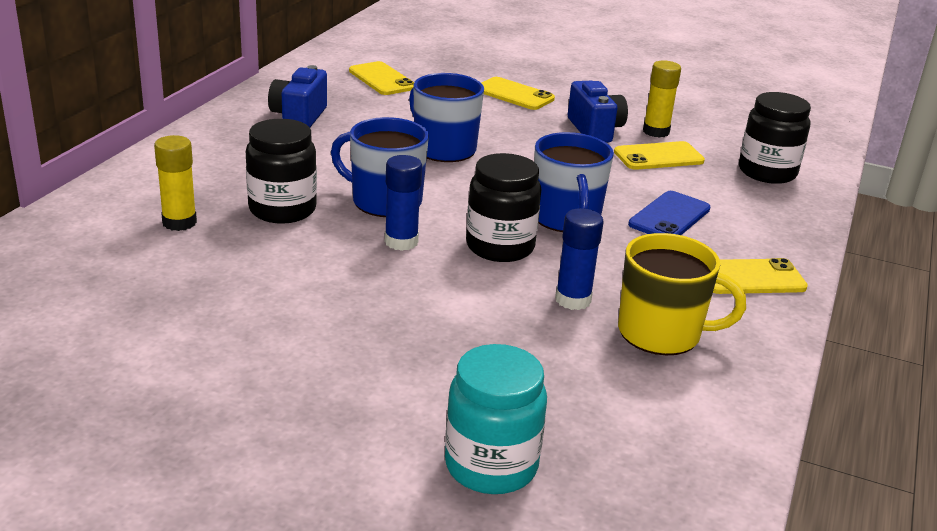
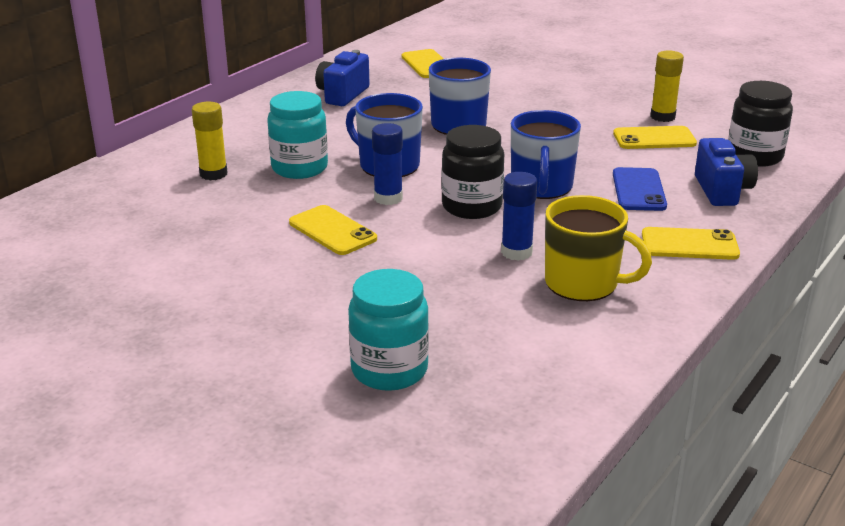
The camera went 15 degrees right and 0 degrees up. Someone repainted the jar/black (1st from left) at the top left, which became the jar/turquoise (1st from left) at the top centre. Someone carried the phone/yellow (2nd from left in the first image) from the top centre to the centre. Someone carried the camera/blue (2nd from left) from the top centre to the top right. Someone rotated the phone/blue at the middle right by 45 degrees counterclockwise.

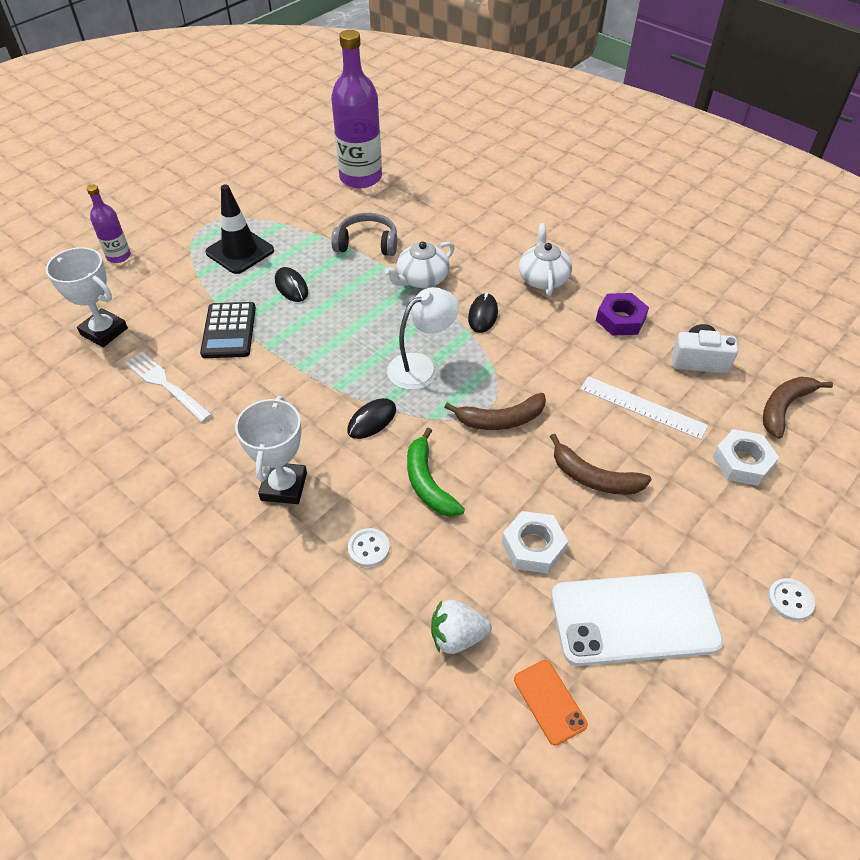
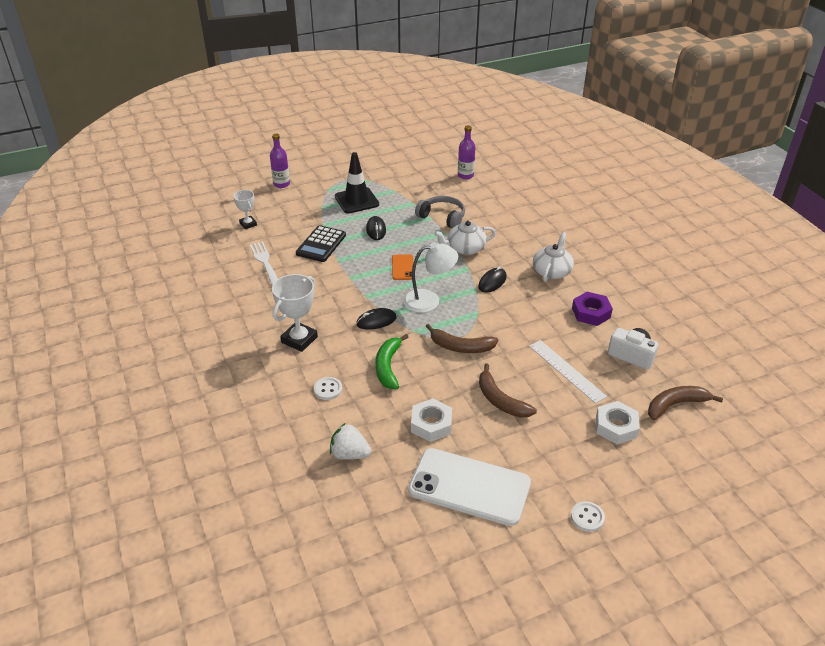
The camera went 25 degrees right and 10 degrees down. Someone scaled the trophy/white (1st from left) at the middle left by 0.60. Someone scaled the bottle/purple (2nd from left) at the top centre by 0.51. Someone carried the phone/orange from the bottom centre to the centre.

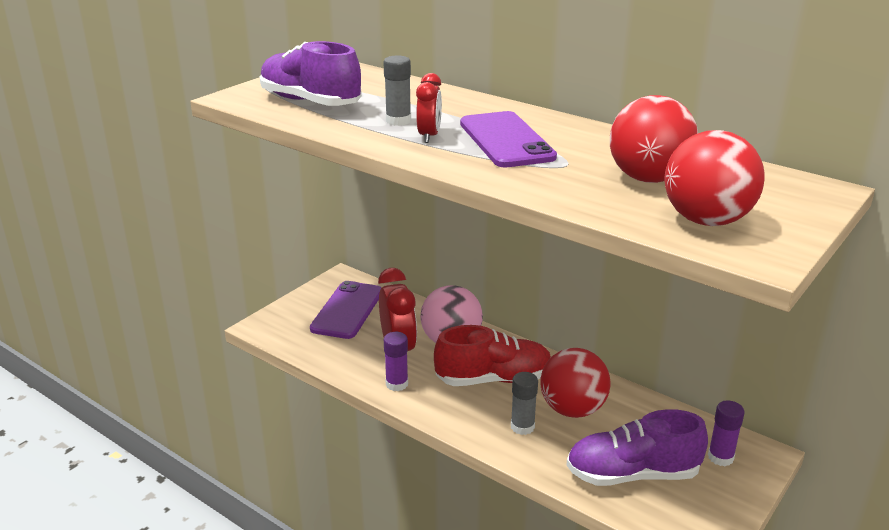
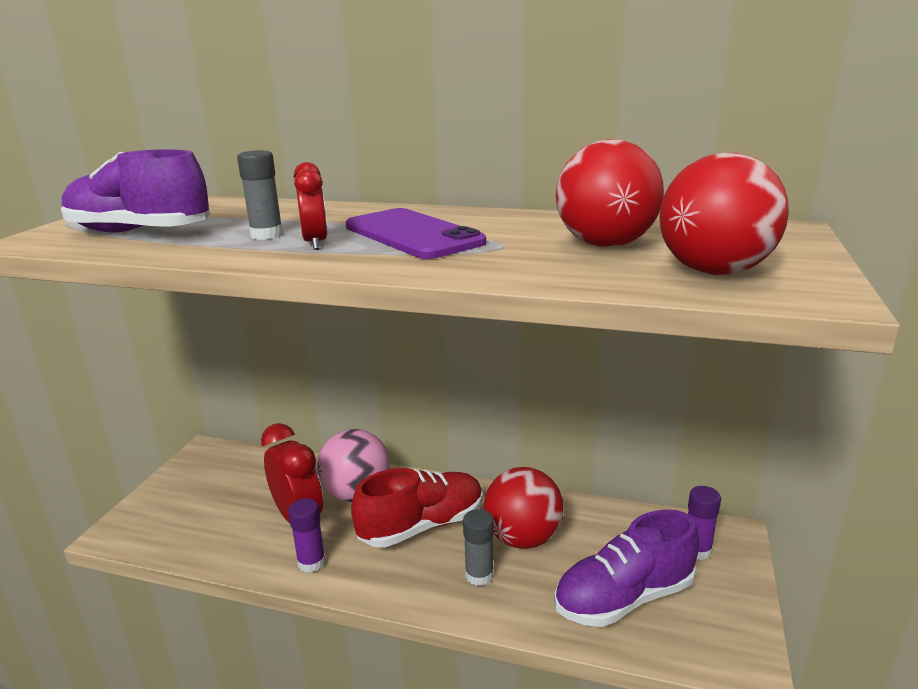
The camera went 20 degrees left and 5 degrees down. Someone took away the phone/purple (1st from left) at the centre.

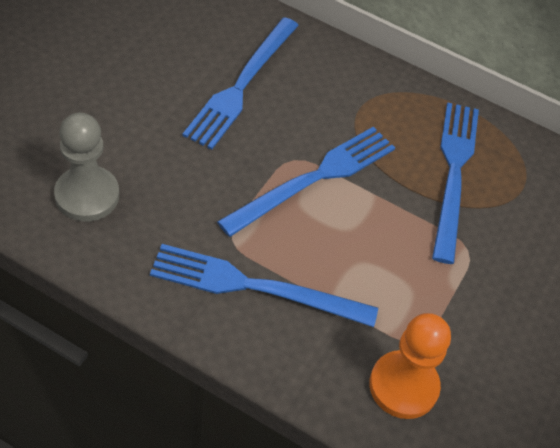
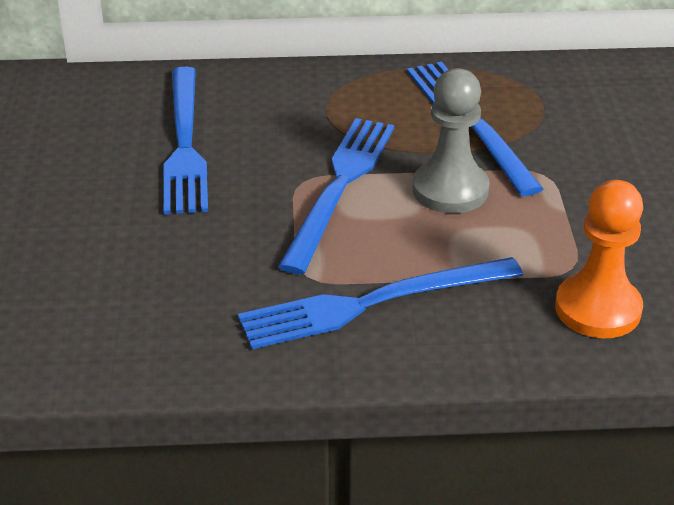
The camera went 25 degrees left and 15 degrees down. Someone carried the pawn/grey from the middle left to the top right.

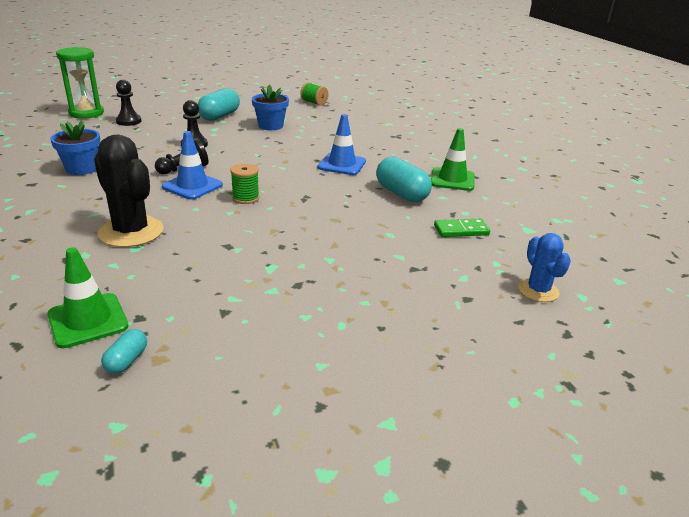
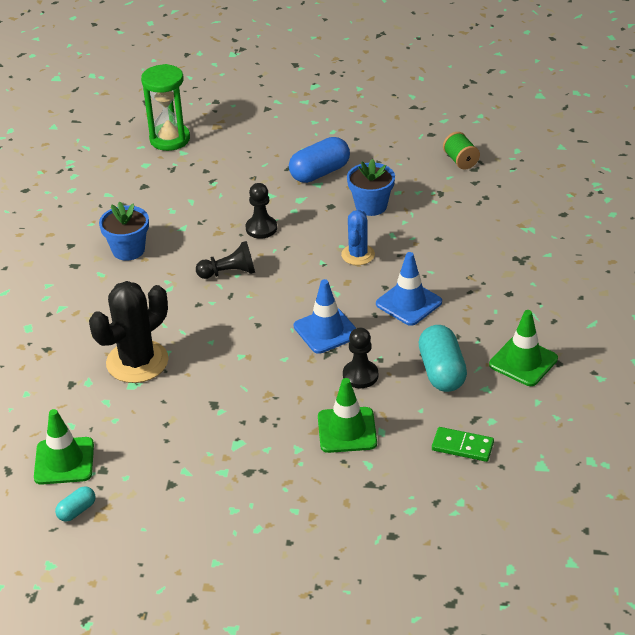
The camera went 30 degrees right and 10 degrees up. Someone rotated the cactus/black at the middle left by 60 degrees clockwise. Someone carried the pawn/black (1st from left in the first image) from the top left to the centre. Someone carried the traffic cone/blue (1st from left) from the top left to the centre. Someone repainted the capsule/turquoise (2nd from left) at the top left, which became the capsule/blue at the top centre. Someone took away the spool/green (1st from left) at the centre. Someone carried the cactus/blue from the middle right to the centre. Someone put down the traffic cone/green (2nd from left) at the centre.

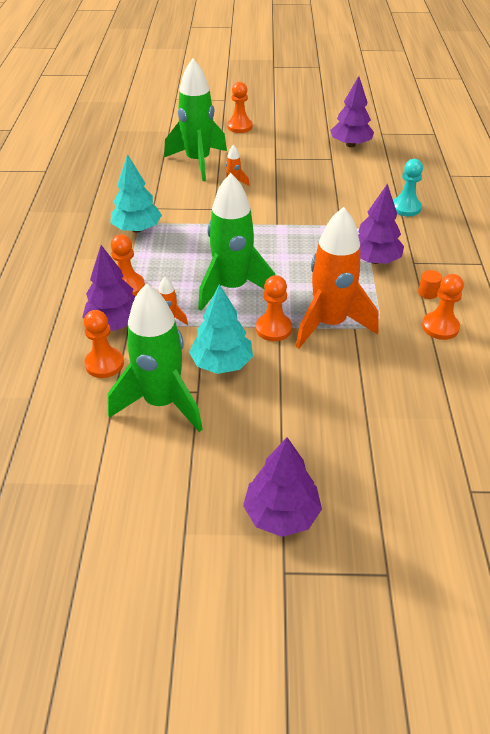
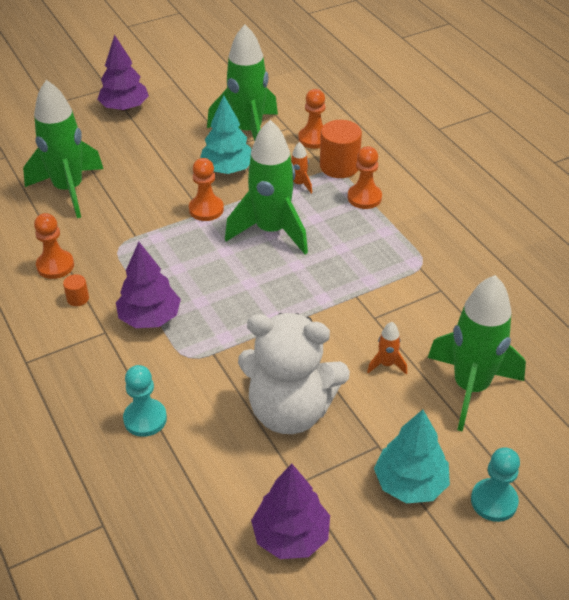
The camera went 150 degrees right and 0 degrees up. Someone swapped the tree/purple (1st from left) at the middle left for the cylinder/orange (2nd from left) at the top centre. Someone carried the tree/turquoise (1st from left in the first image) from the top left to the bottom right. Someone repainted the pawn/orange (3rd from left) at the top centre, which became the pawn/turquoise (2nd from left) at the bottom right. Someone took away the rocket/orange (3rd from left) at the middle right. Someone put down the rocket/green (1st from left) at the top left. Someone put down the teddy bear/white at the centre.

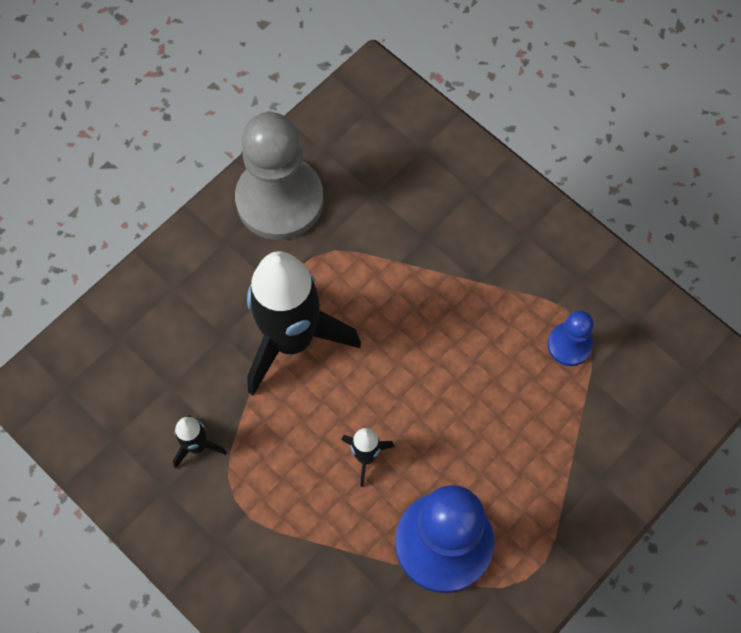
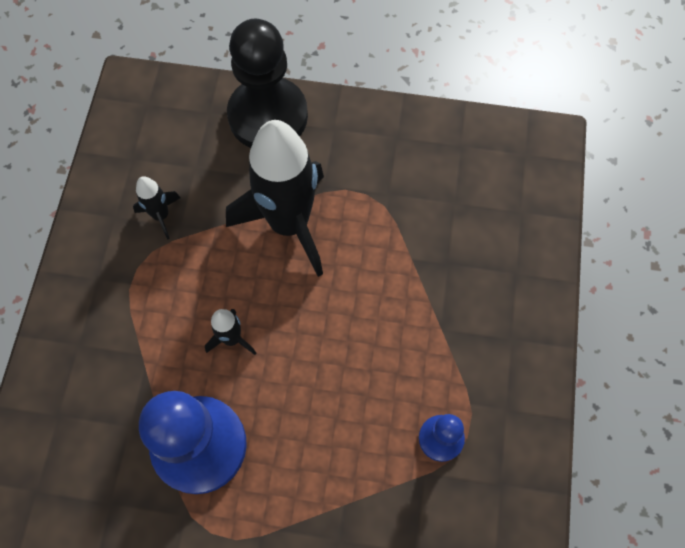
The camera went 55 degrees right and 0 degrees up. Someone took away the pawn/grey at the top centre. Someone put down the pawn/black at the top centre.

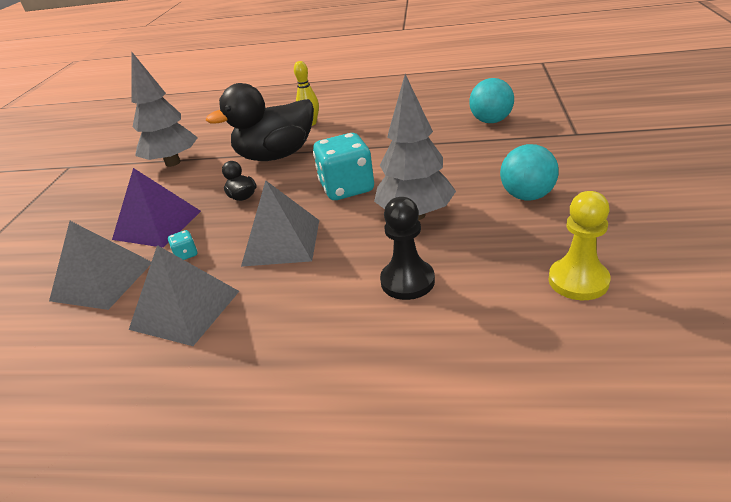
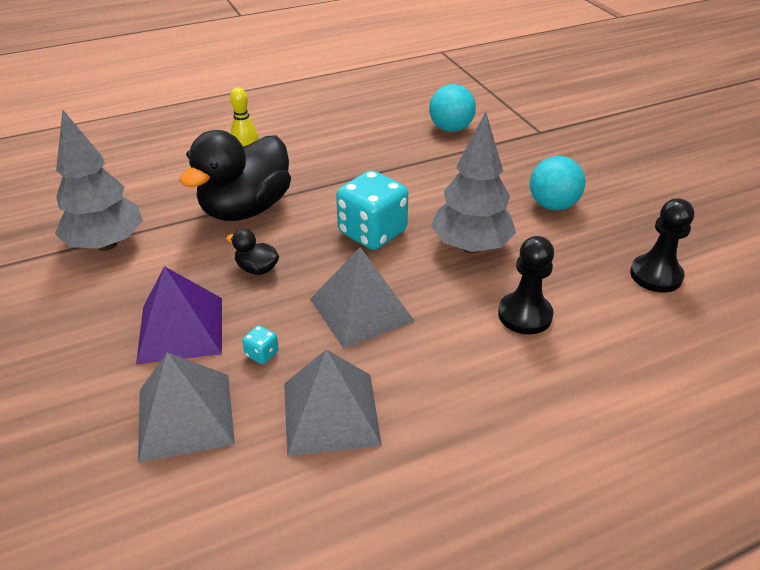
The camera went 35 degrees left and 5 degrees up. Someone repainted the pawn/yellow at the middle right, which became the pawn/black (2nd from left) at the middle right.

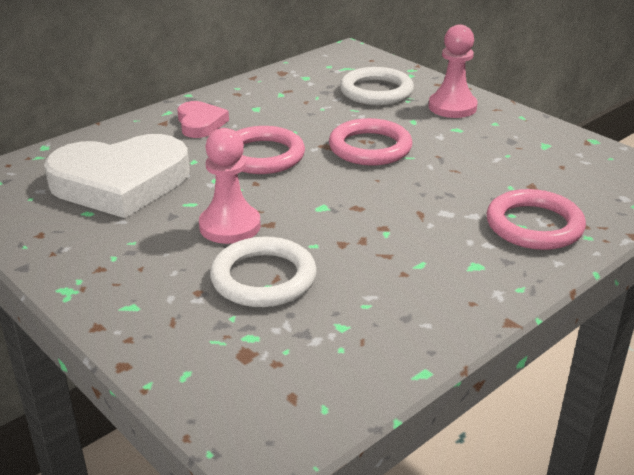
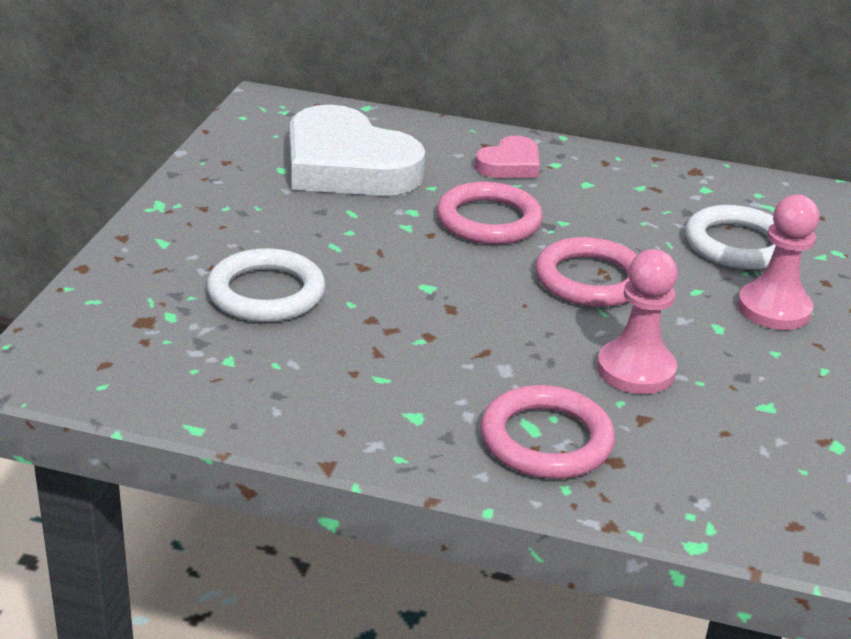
The camera went 55 degrees right and 0 degrees up. Someone carried the pawn/pink (1st from left) from the centre to the middle right.

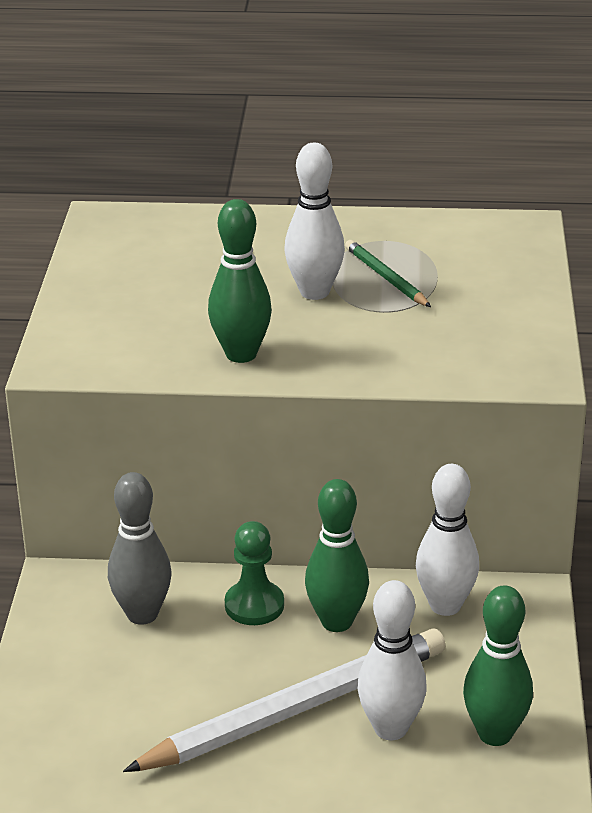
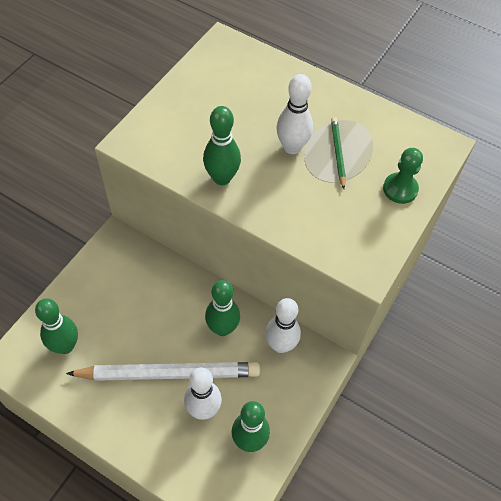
The camera went 25 degrees right and 25 degrees up. Someone took away the bowling pin/grey at the bottom left. Someone carried the pawn/green from the bottom centre to the middle right. Someone put down the bowling pin/green (1st from left) at the middle left.

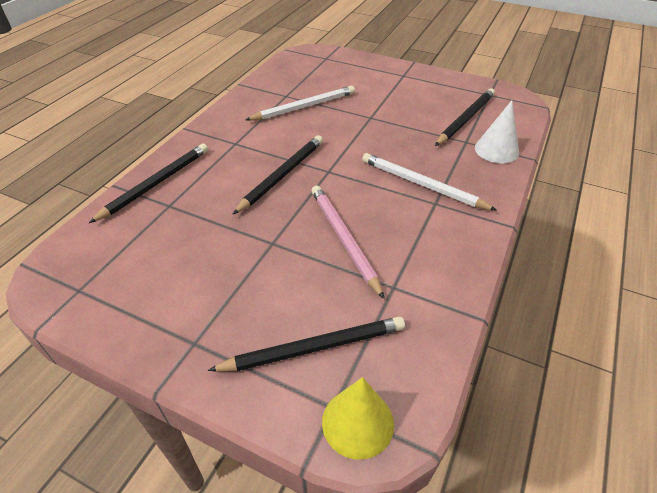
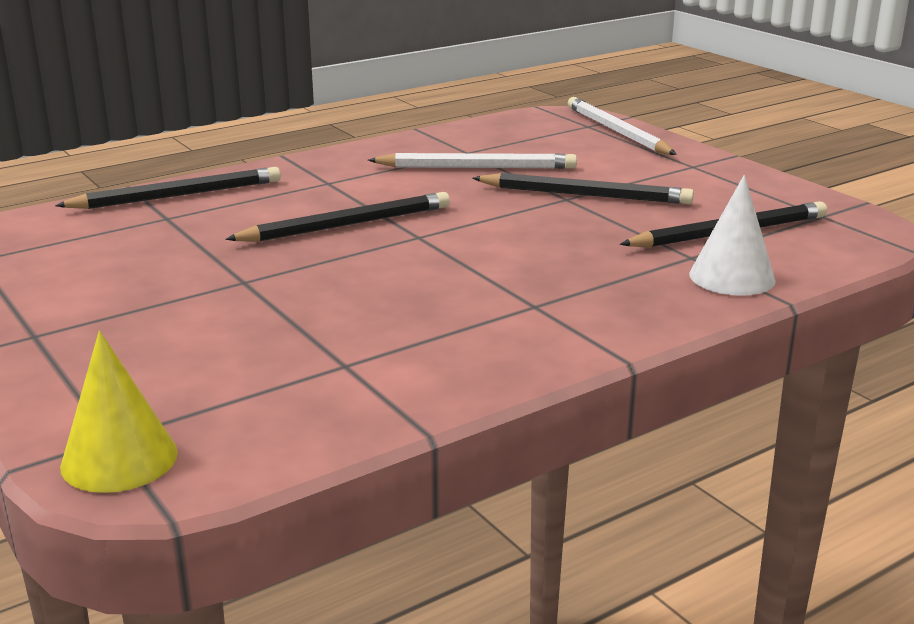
The camera went 30 degrees right and 20 degrees down. Someone carried the pencil/black (3rd from left) from the bottom centre to the top centre. Someone took away the pencil/pink at the centre. Someone carried the pencil/white (2nd from left) from the centre to the top right.

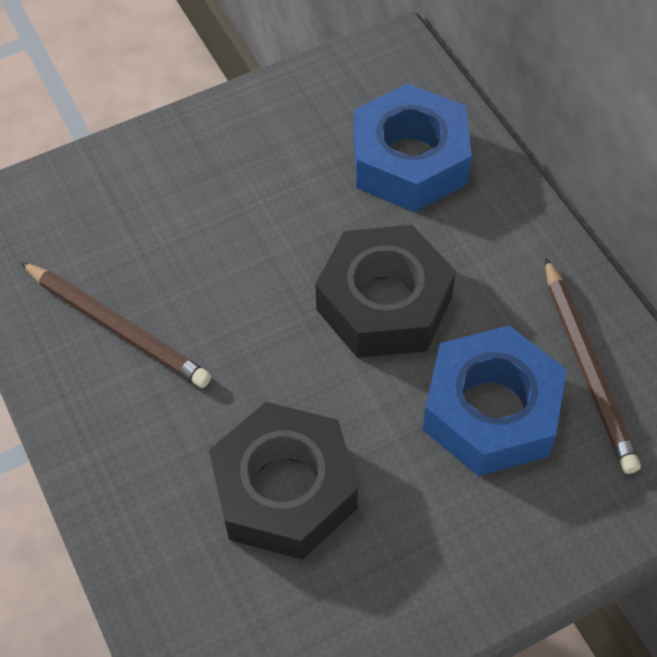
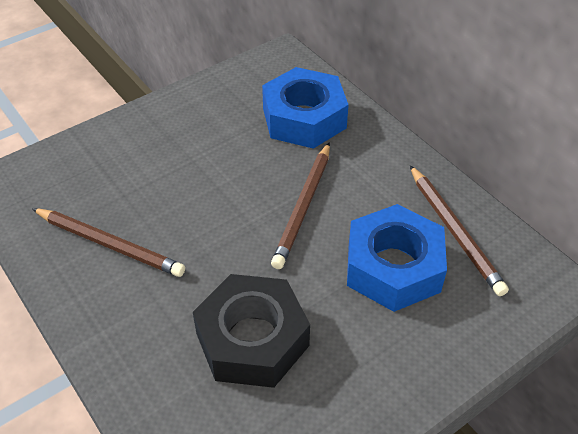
The camera went 10 degrees left and 10 degrees down. Someone swapped the nut/black (2nd from left) at the centre for the pencil/brown (2nd from left) at the centre.

